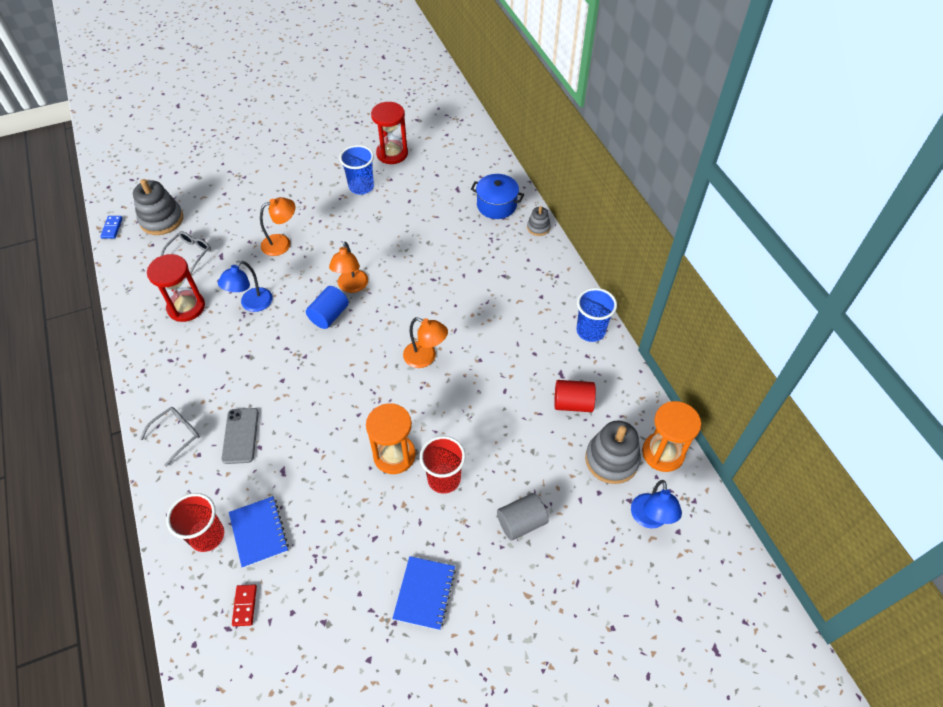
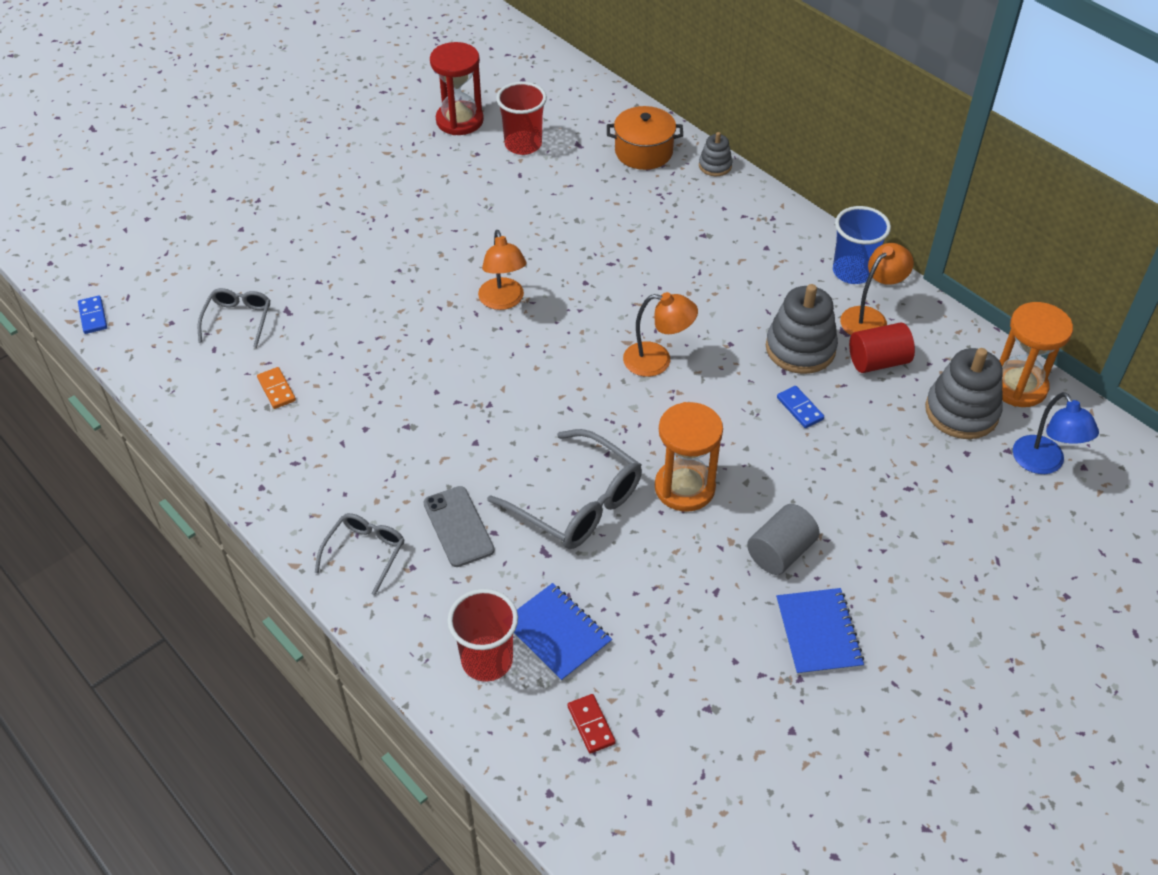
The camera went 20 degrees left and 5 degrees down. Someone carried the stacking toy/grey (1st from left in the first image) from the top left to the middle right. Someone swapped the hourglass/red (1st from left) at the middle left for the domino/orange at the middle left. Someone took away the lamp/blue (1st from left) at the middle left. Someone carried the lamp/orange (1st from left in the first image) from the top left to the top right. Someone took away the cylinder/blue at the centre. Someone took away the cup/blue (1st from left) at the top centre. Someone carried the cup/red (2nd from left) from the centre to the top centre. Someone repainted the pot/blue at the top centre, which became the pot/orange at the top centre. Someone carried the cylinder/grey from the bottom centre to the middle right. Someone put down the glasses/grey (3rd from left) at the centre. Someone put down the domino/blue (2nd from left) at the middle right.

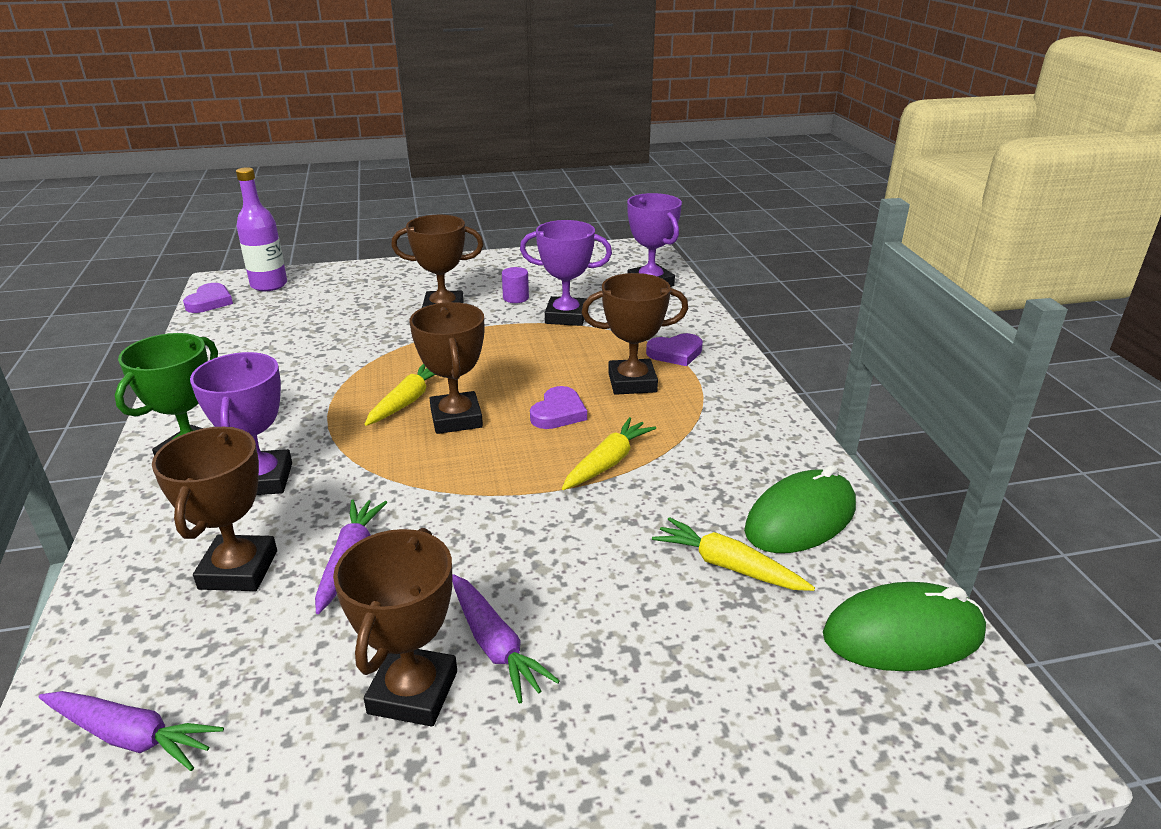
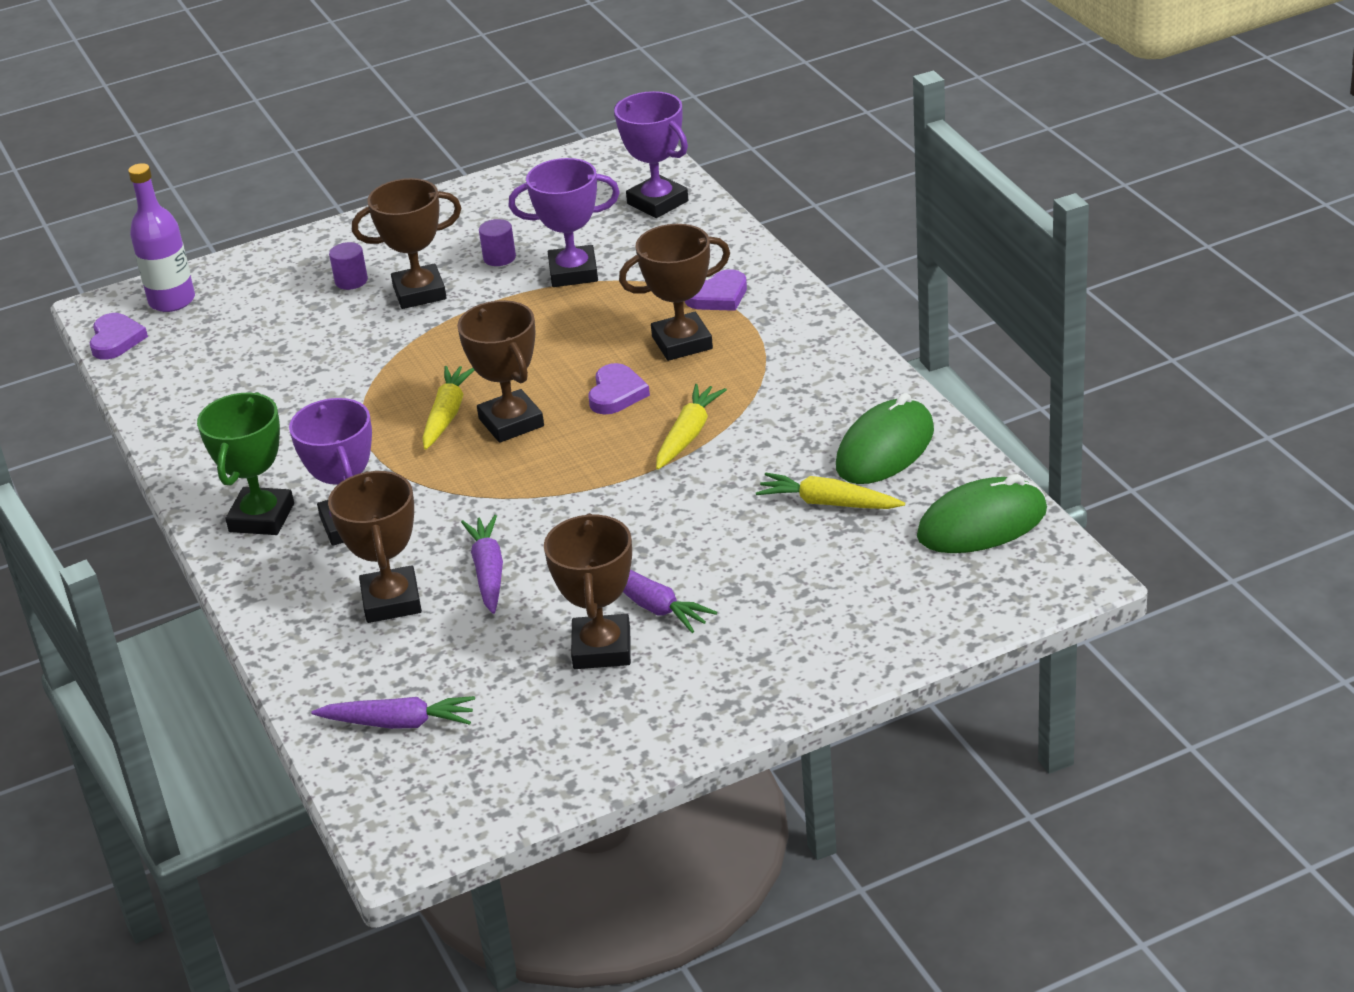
The camera went 10 degrees left and 5 degrees up. Someone put down the cylinder/purple (1st from left) at the top left.

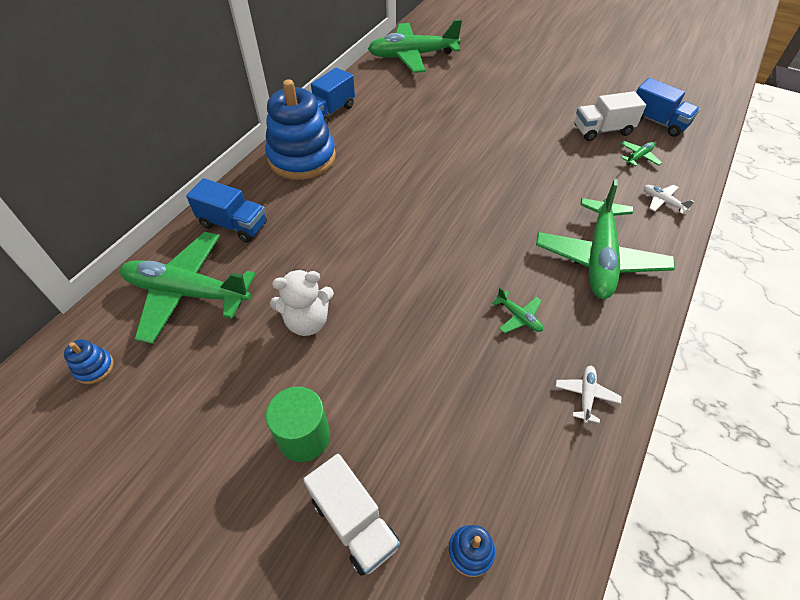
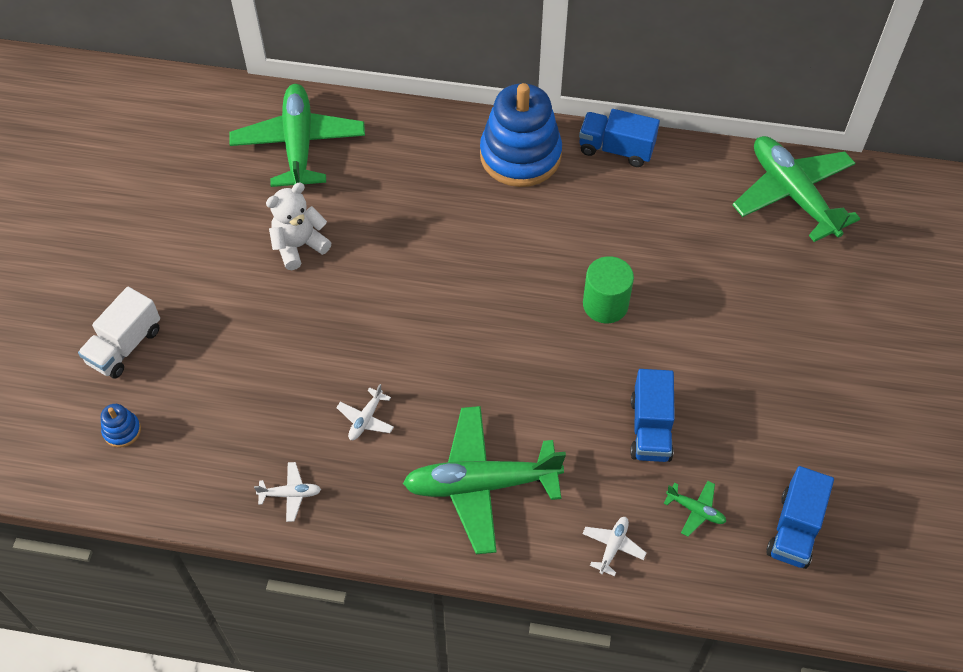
The camera went 70 degrees right and 5 degrees up. Someone took away the stacking toy/blue (1st from left) at the middle left. Someone carried the truck/blue (1st from left in the first image) from the middle left to the middle right. Someone carried the cylinder/green from the bottom centre to the centre. Someone rotated the teddy bear/white at the centre by 90 degrees clockwise. Someone repainted the plane/green (3rd from left) at the centre, which became the plane/white (2nd from left) at the centre. Someone took away the truck/white (2nd from left) at the top right.

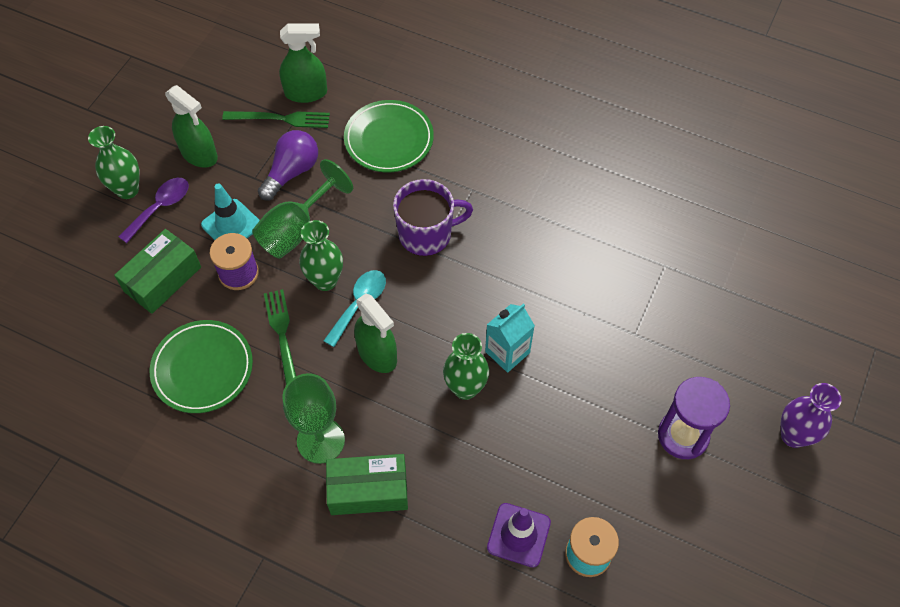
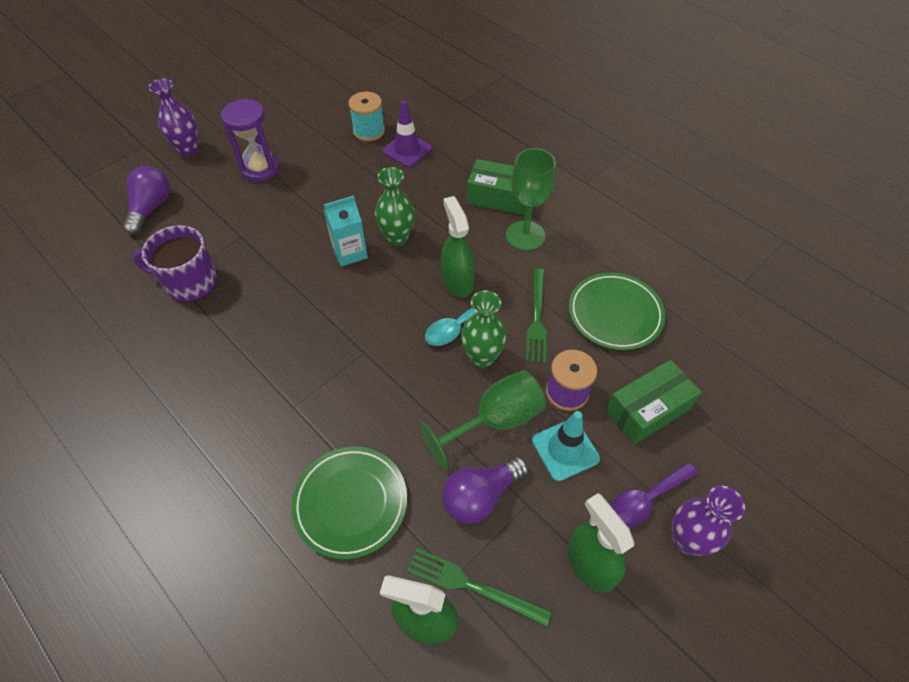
The camera went 160 degrees left and 5 degrees down. Someone repainted the vase/green (1st from left) at the top left, which became the vase/purple (2nd from left) at the bottom right. Someone carried the mug/purple from the centre to the middle left. Someone put down the light bulb/purple (1st from left) at the top left.

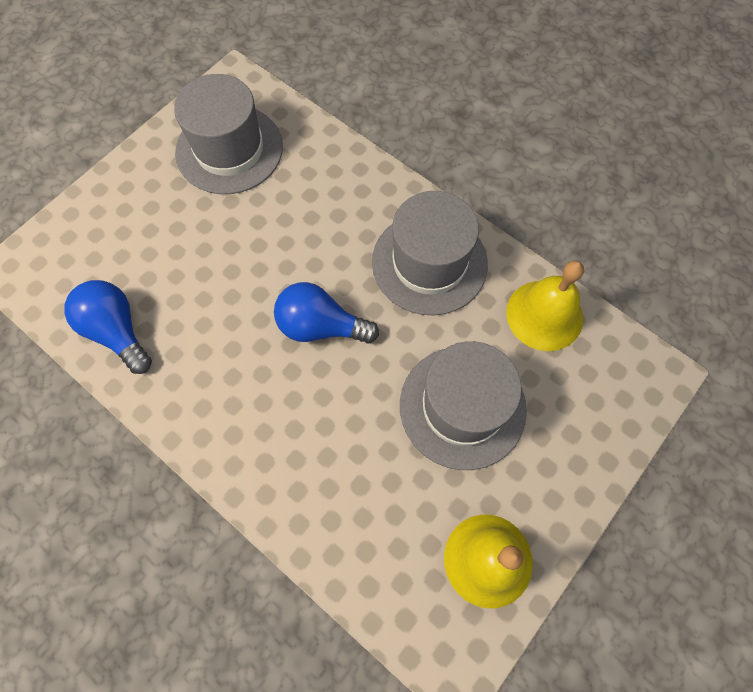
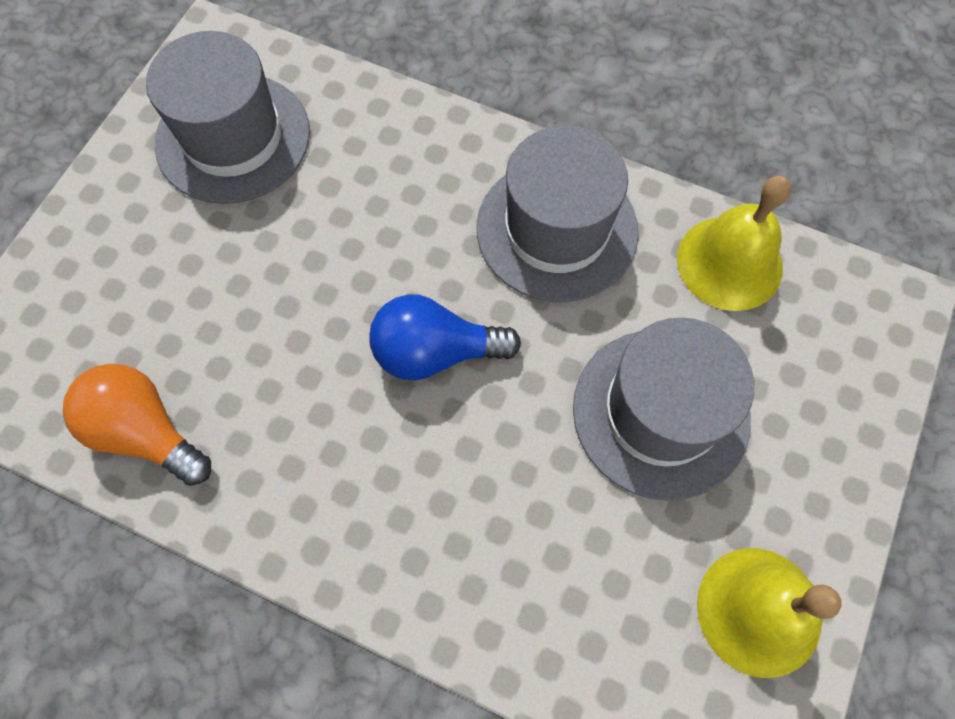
The camera went 15 degrees left and 0 degrees up. Someone repainted the light bulb/blue (1st from left) at the middle left, which became the light bulb/orange at the middle left.

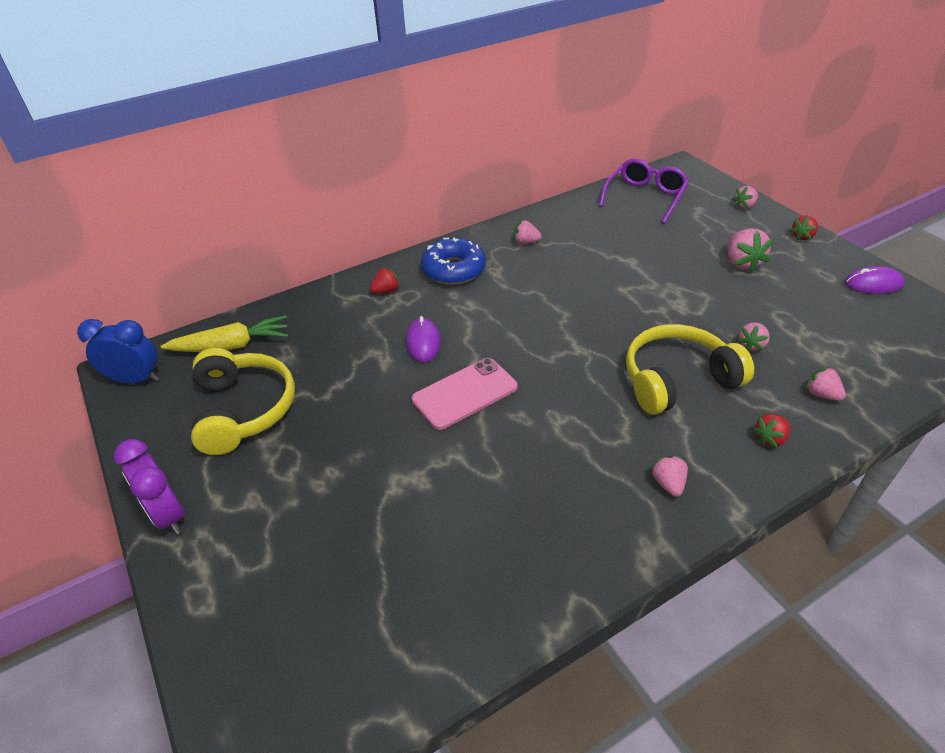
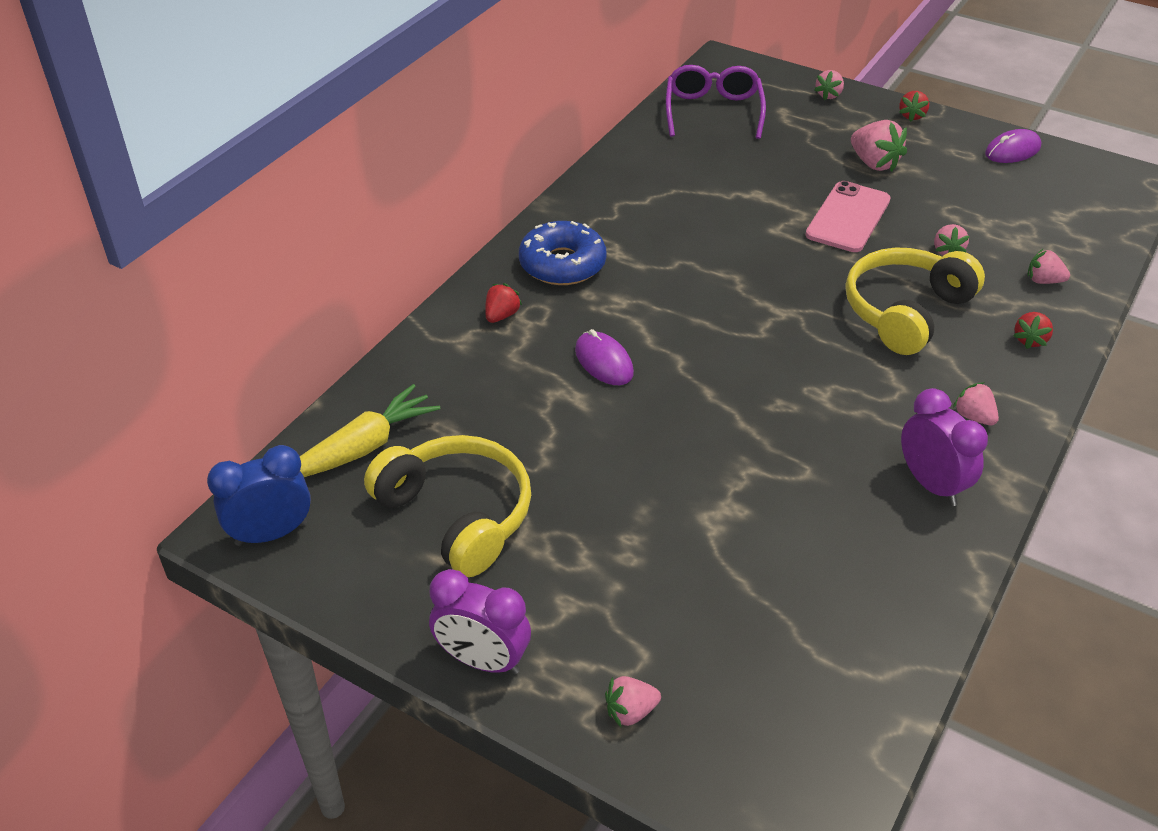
The camera went 30 degrees left and 0 degrees up. Someone carried the phone/pink from the centre to the top right. Someone carried the strawberry/pink (1st from left) from the top centre to the bottom centre. Someone put down the clock/purple (2nd from left) at the middle right.

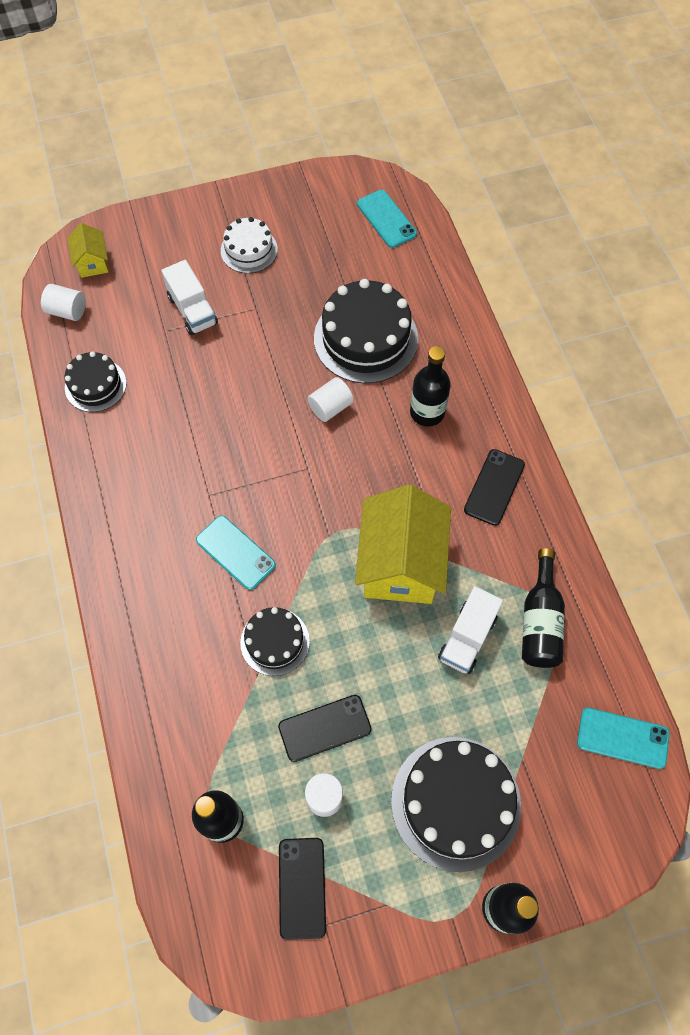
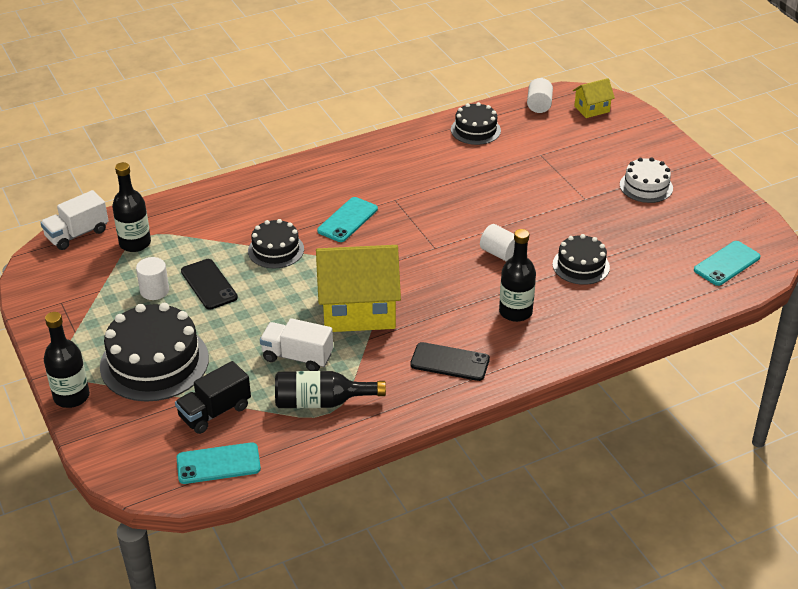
The camera went 80 degrees right and 25 degrees down. Someone carried the truck/white (1st from left) from the top left to the middle left. Someone took away the phone/black (1st from left) at the bottom centre. Someone scaled the cake/black (3rd from left in the first image) at the top centre by 0.57. Someone rotated the phone/turquoise (3rd from left in the first image) at the bottom right by 75 degrees clockwise. Someone put down the truck/black at the bottom left.

